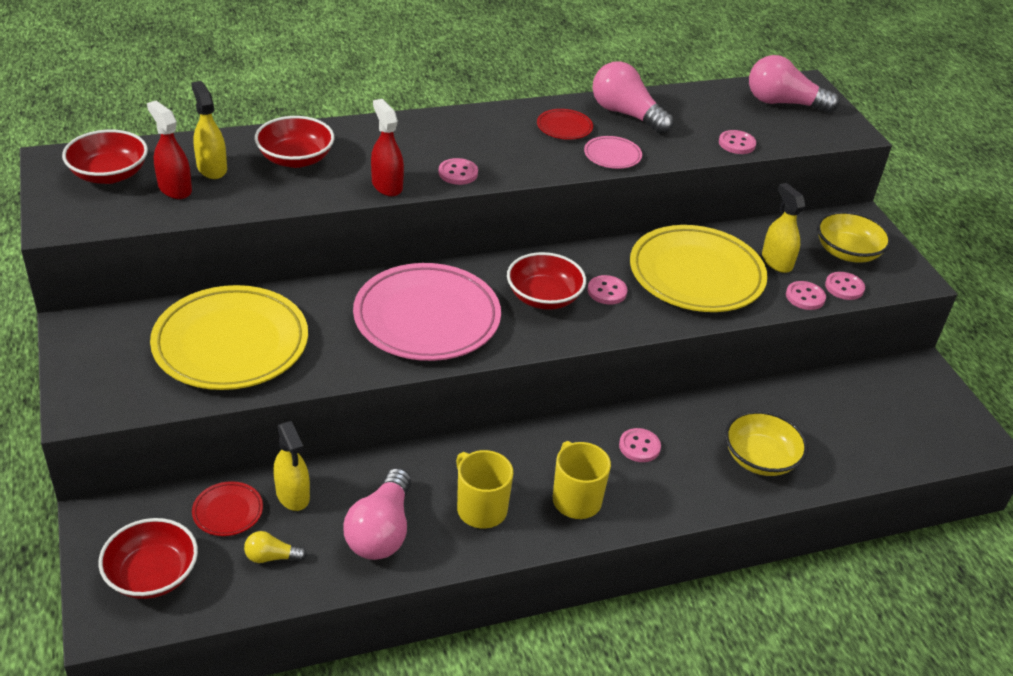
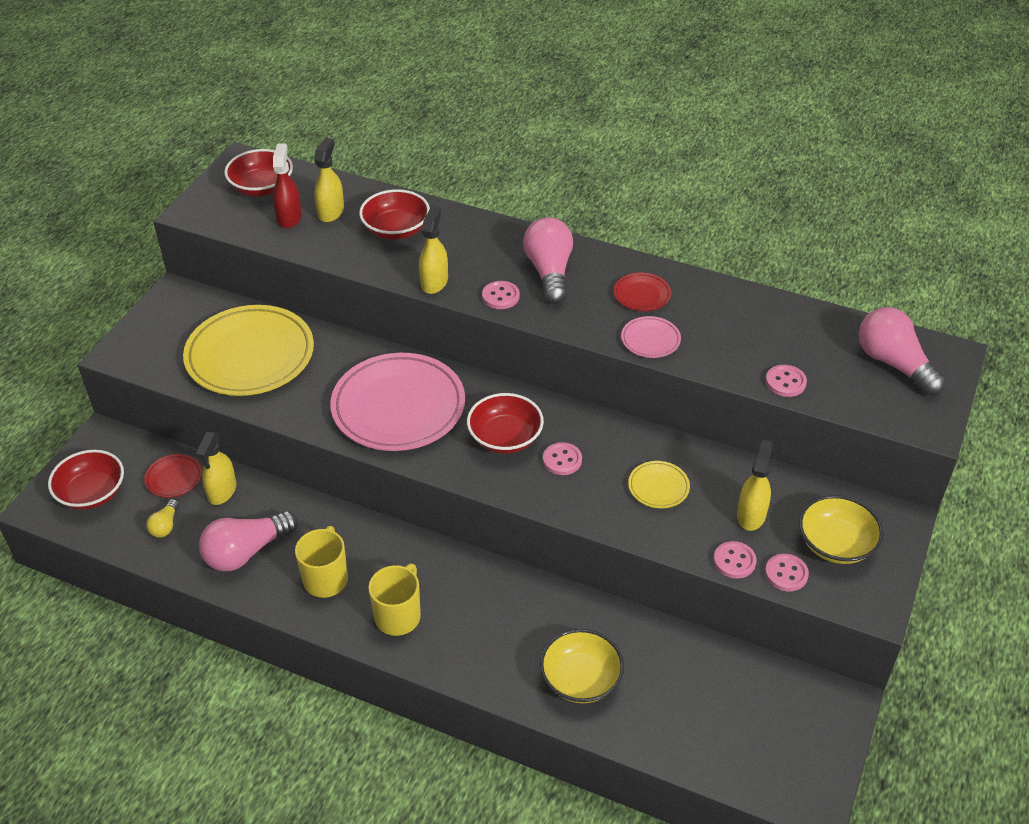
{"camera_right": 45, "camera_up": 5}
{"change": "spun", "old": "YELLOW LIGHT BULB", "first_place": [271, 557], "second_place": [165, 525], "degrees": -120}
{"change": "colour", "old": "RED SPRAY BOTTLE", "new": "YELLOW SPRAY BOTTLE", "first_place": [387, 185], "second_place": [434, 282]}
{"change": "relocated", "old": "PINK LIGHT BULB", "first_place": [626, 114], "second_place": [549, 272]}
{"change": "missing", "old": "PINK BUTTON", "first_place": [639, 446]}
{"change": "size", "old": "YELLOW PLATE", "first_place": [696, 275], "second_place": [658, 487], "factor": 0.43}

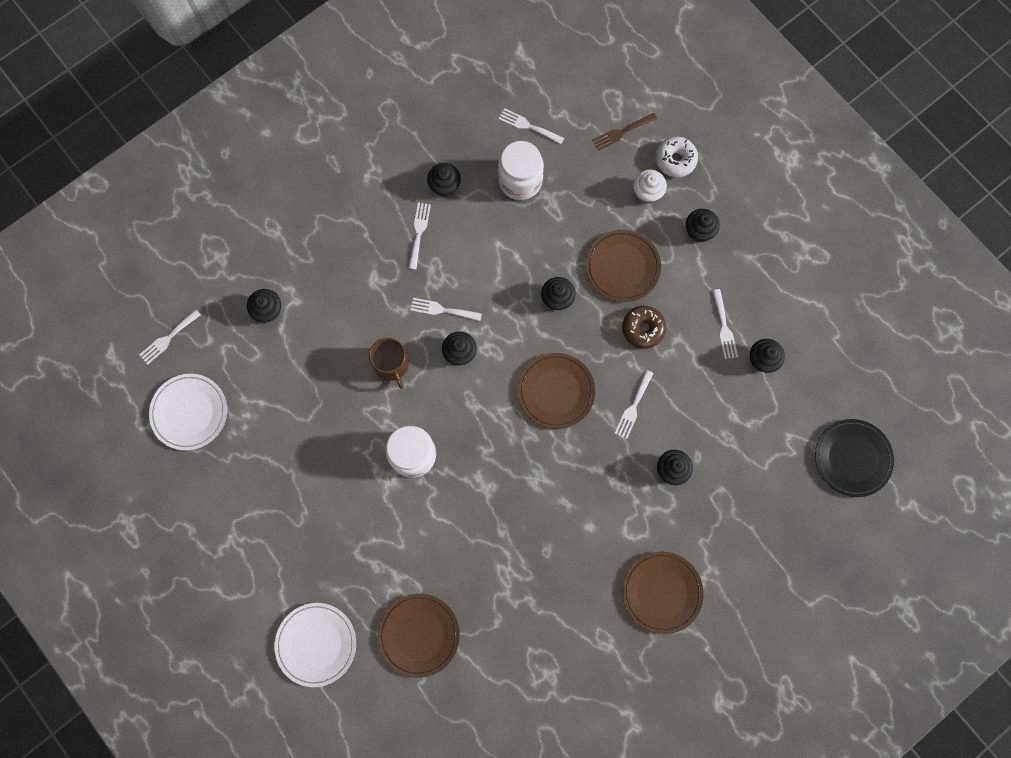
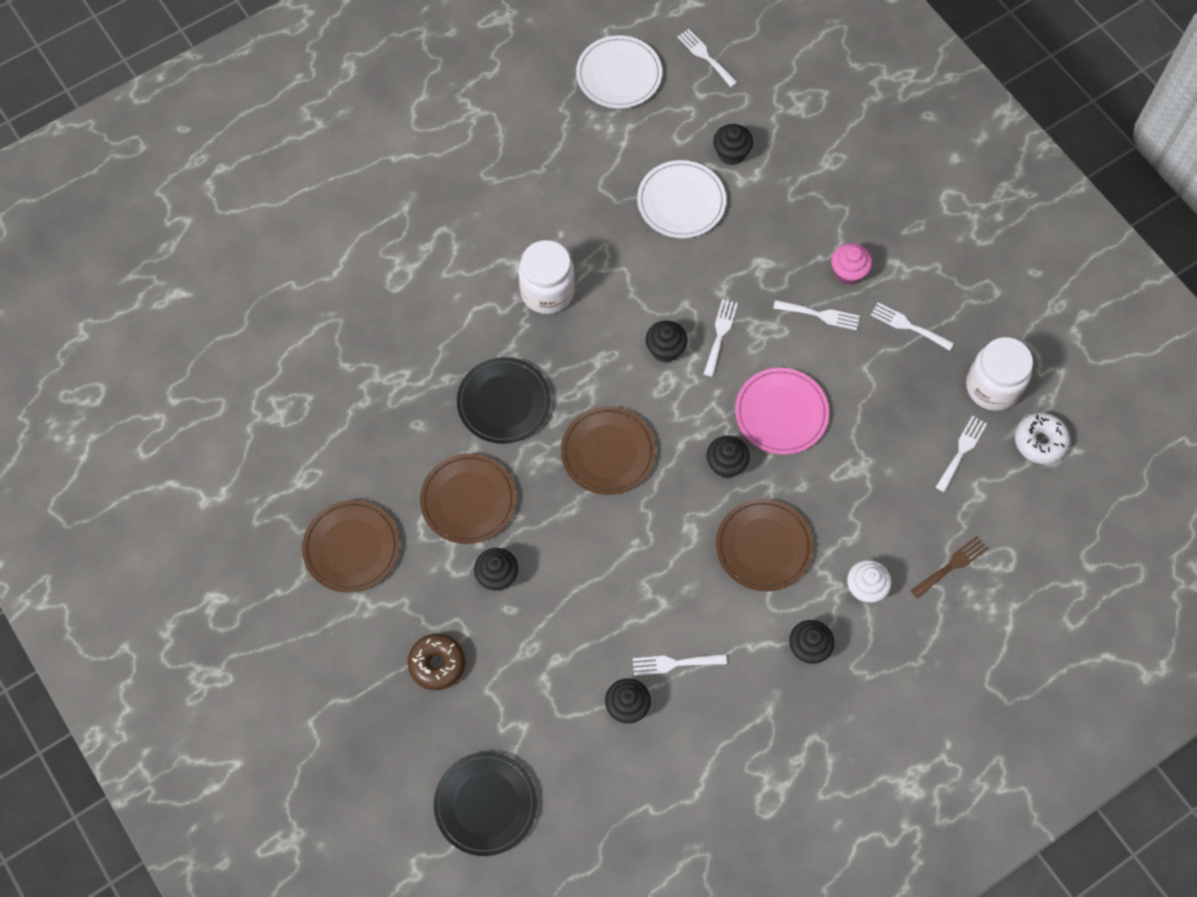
{"camera_right": 95, "camera_up": -10}
{"change": "relocated", "old": "WHITE PLATE", "first_place": [316, 644], "second_place": [681, 202]}
{"change": "missing", "old": "BROWN MUG", "first_place": [392, 365]}
{"change": "relocated", "old": "BROWN PLATE", "first_place": [419, 635], "second_place": [468, 500]}
{"change": "missing", "old": "BLACK CUPCAKE", "first_place": [445, 186]}
{"change": "relocated", "old": "WHITE JAR", "first_place": [520, 181], "second_place": [992, 387]}
{"change": "spun", "old": "BROWN FORK", "first_place": [621, 132], "second_place": [952, 565], "degrees": 75}
{"change": "relocated", "old": "WHITE FORK", "first_place": [633, 407], "second_place": [908, 326]}
{"change": "relocated", "old": "BROWN DONUT", "first_place": [643, 329], "second_place": [437, 664]}
{"change": "relocated", "old": "WHITE DONUT", "first_place": [675, 160], "second_place": [1040, 442]}
{"change": "appeared", "new": "BLACK PLATE", "second_place": [504, 402]}
{"change": "appeared", "new": "PINK PLATE", "second_place": [781, 413]}
{"change": "appeared", "new": "PINK CUPCAKE", "second_place": [848, 272]}

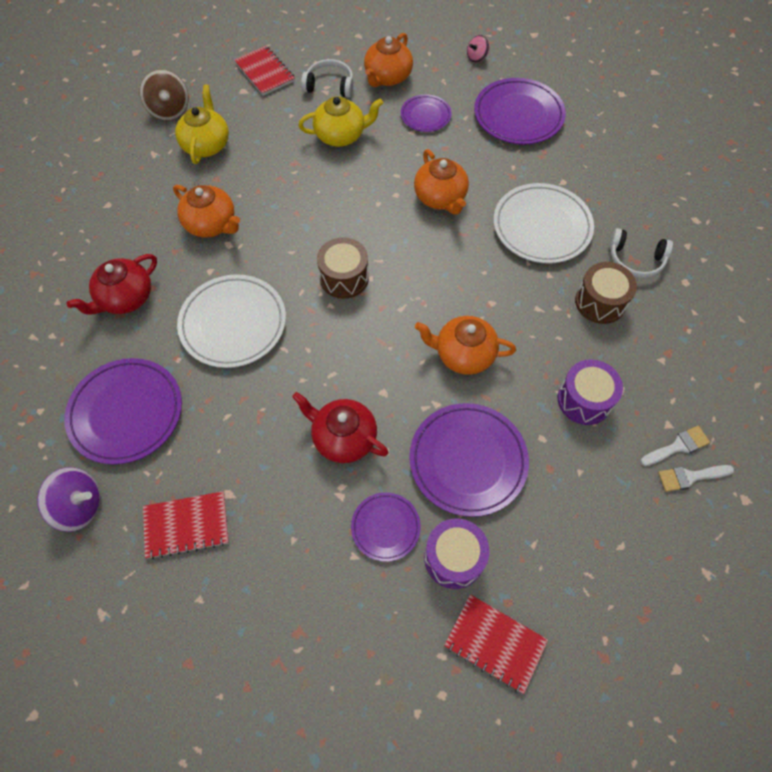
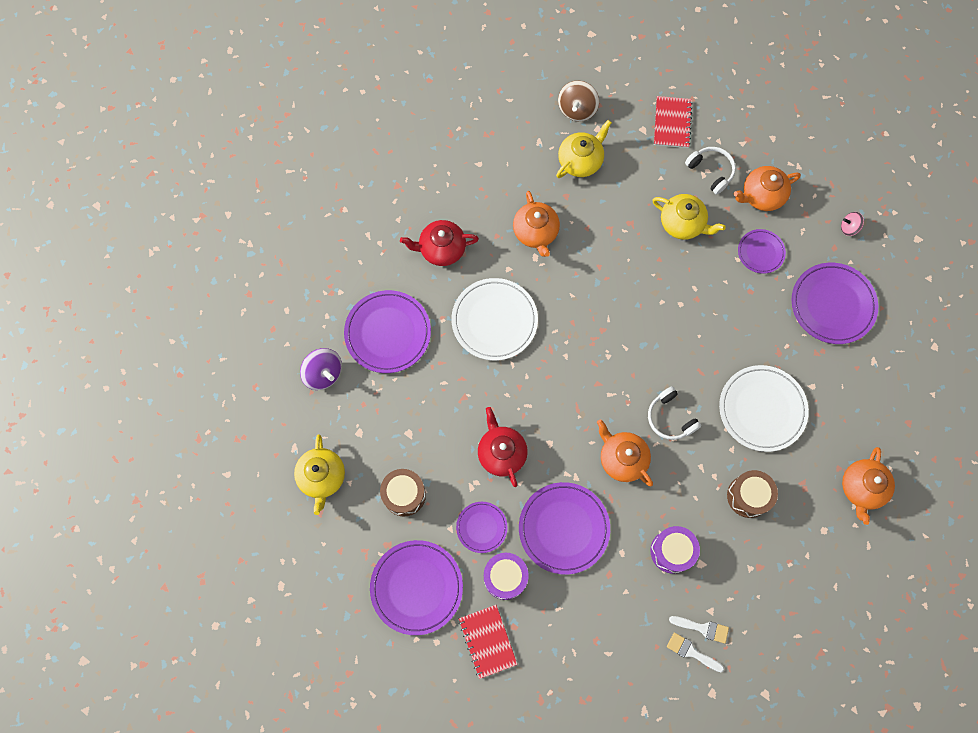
{"camera_right": 40, "camera_up": 10}
{"change": "missing", "old": "RED NOTEBOOK", "first_place": [186, 525]}
{"change": "relocated", "old": "BROWN DRUM", "first_place": [344, 278], "second_place": [404, 495]}
{"change": "relocated", "old": "ORANGE TEAPOT", "first_place": [440, 198], "second_place": [862, 488]}
{"change": "relocated", "old": "WHITE HEADPHONES", "first_place": [635, 260], "second_place": [670, 418]}
{"change": "appeared", "new": "YELLOW TEAPOT", "second_place": [322, 477]}
{"change": "appeared", "new": "PURPLE PLATE", "second_place": [416, 587]}

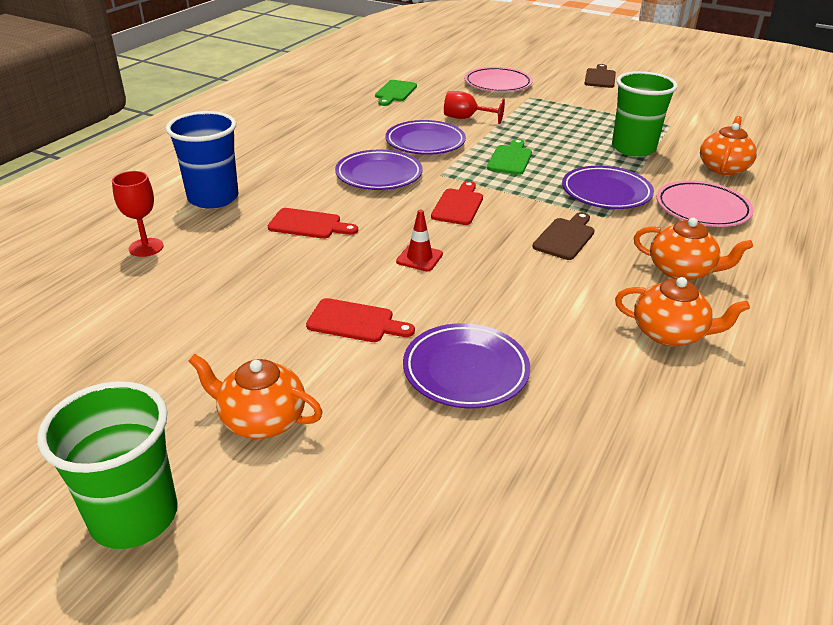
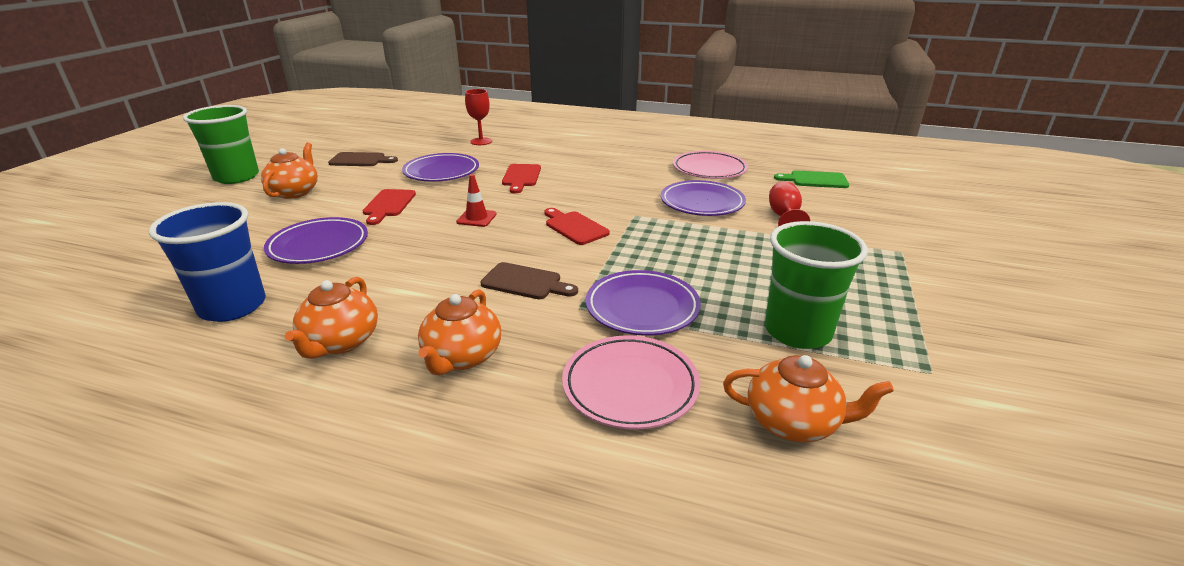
{"camera_right": 80, "camera_up": -5}
{"change": "relocated", "old": "BLUE CUP", "first_place": [213, 198], "second_place": [232, 306]}
{"change": "relocated", "old": "PURPLE PLATE", "first_place": [379, 175], "second_place": [441, 172]}
{"change": "spun", "old": "RED CUTTING BOARD", "first_place": [458, 205], "second_place": [574, 227], "degrees": -135}
{"change": "relocated", "old": "PINK PLATE", "first_place": [497, 84], "second_place": [709, 169]}
{"change": "missing", "old": "GREEN CUTTING BOARD", "first_place": [510, 159]}
{"change": "relocated", "old": "BROWN CUTTING BOARD", "first_place": [600, 77], "second_place": [360, 160]}

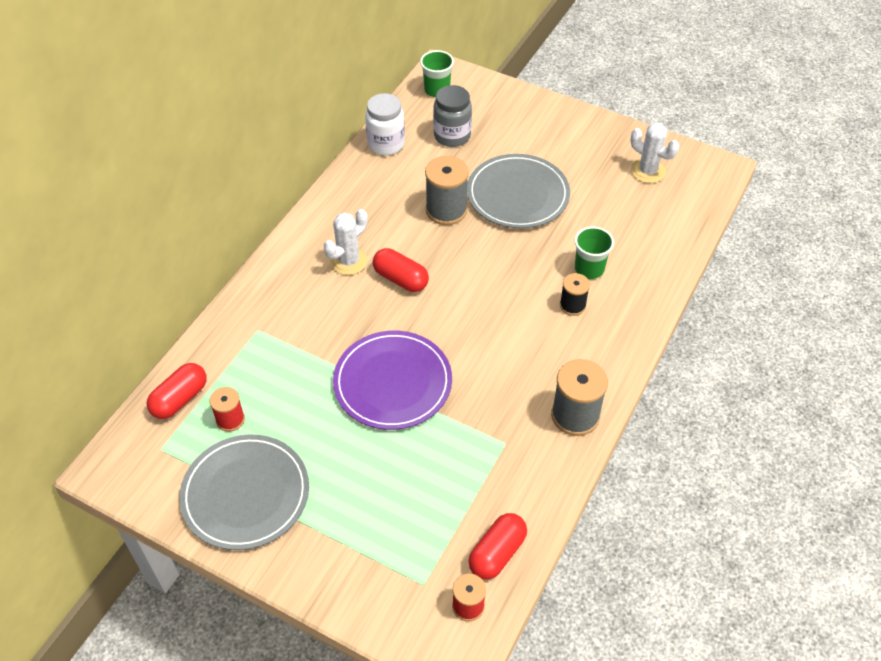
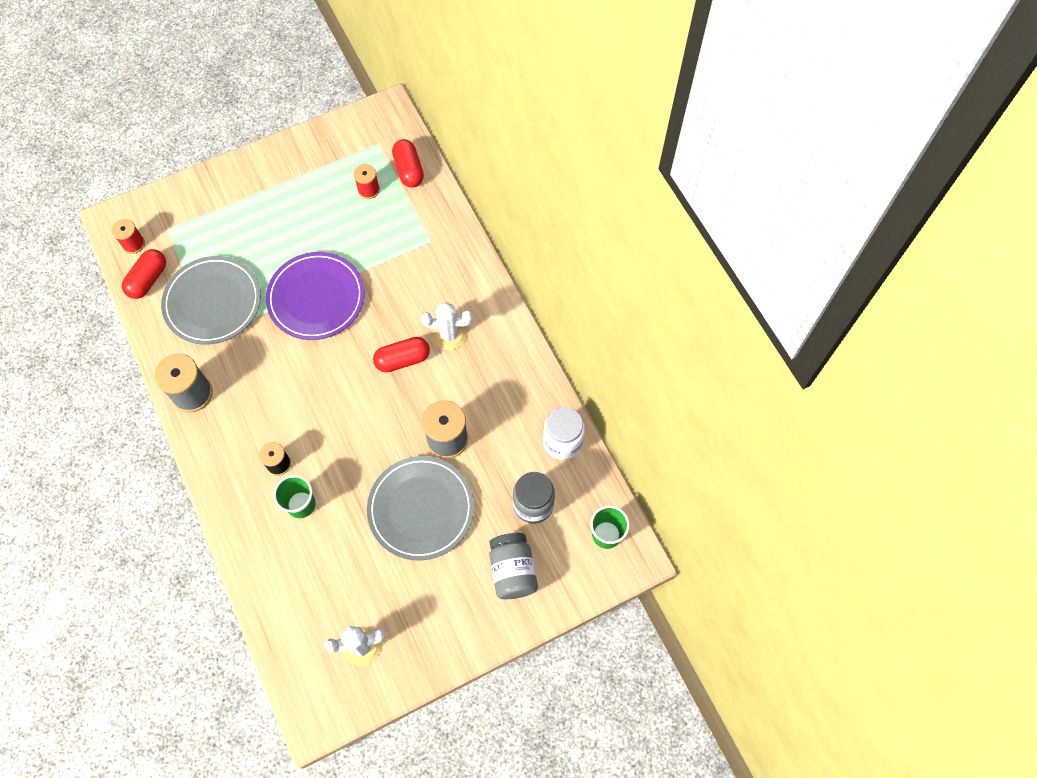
{"camera_right": 125, "camera_up": 15}
{"change": "relocated", "old": "GREY PLATE", "first_place": [245, 494], "second_place": [213, 302]}
{"change": "spun", "old": "WHITE CACTUS", "first_place": [348, 261], "second_place": [449, 334], "degrees": -75}
{"change": "spun", "old": "RED CAPSULE", "first_place": [497, 553], "second_place": [148, 280], "degrees": 45}
{"change": "appeared", "new": "GREY JAR", "second_place": [512, 571]}

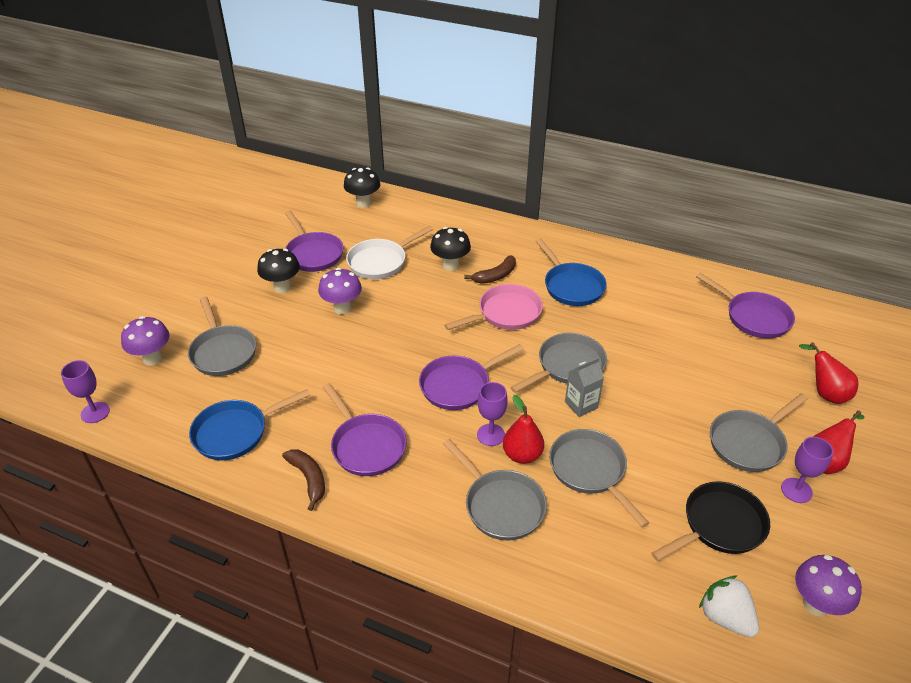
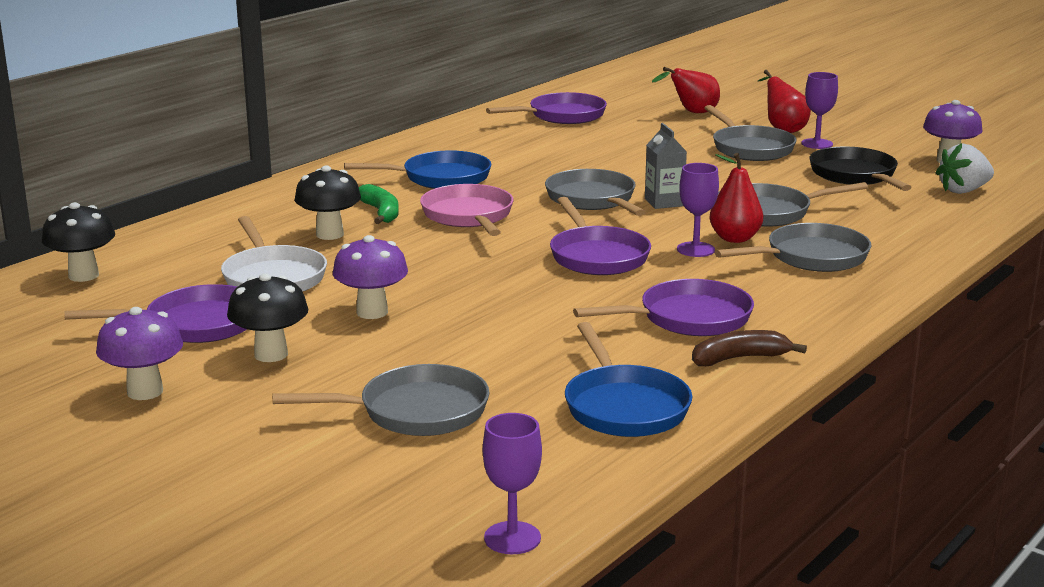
{"camera_right": -75, "camera_up": -20}
{"change": "relocated", "old": "PURPLE MUSHROOM", "first_place": [152, 358], "second_place": [145, 392]}
{"change": "colour", "old": "BROWN BANANA", "new": "GREEN BANANA", "first_place": [495, 276], "second_place": [381, 212]}

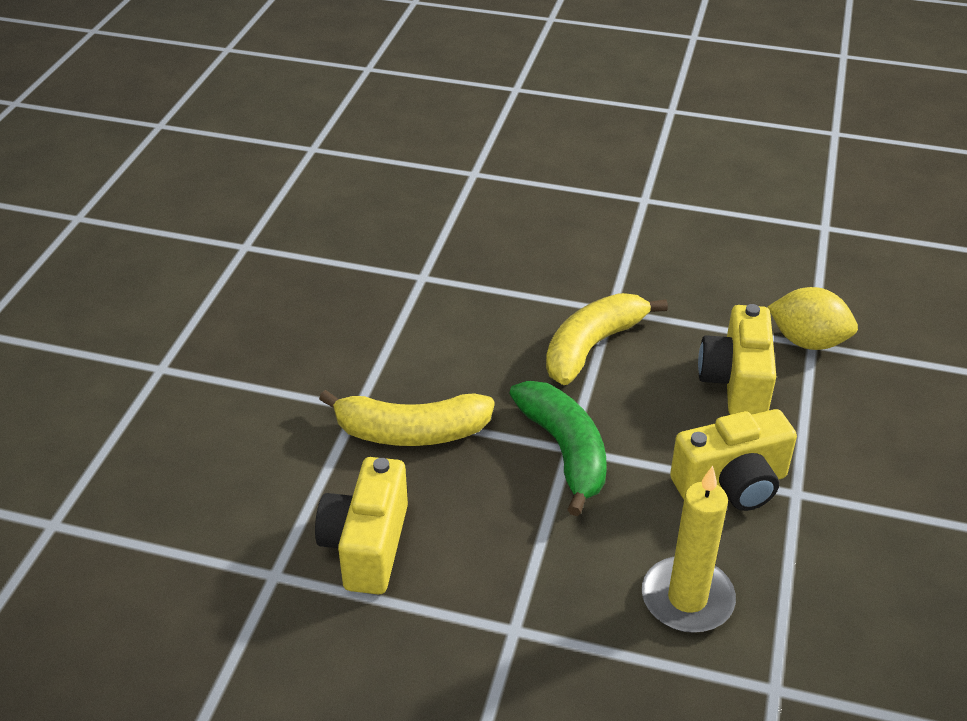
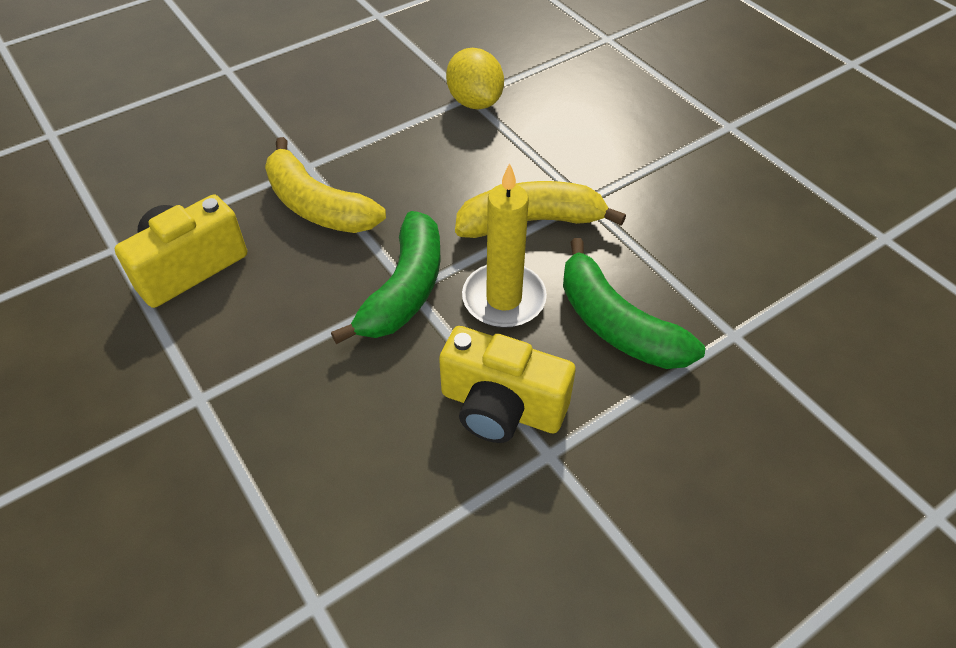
{"camera_right": 40, "camera_up": 10}
{"change": "relocated", "old": "YELLOW CANDLE", "first_place": [687, 599], "second_place": [504, 299]}
{"change": "exchanged", "old": "YELLOW CAMERA", "new": "GREEN BANANA", "first_place": [736, 383], "second_place": [616, 324]}
{"change": "relocated", "old": "YELLOW LEMON", "first_place": [807, 341], "second_place": [475, 102]}

